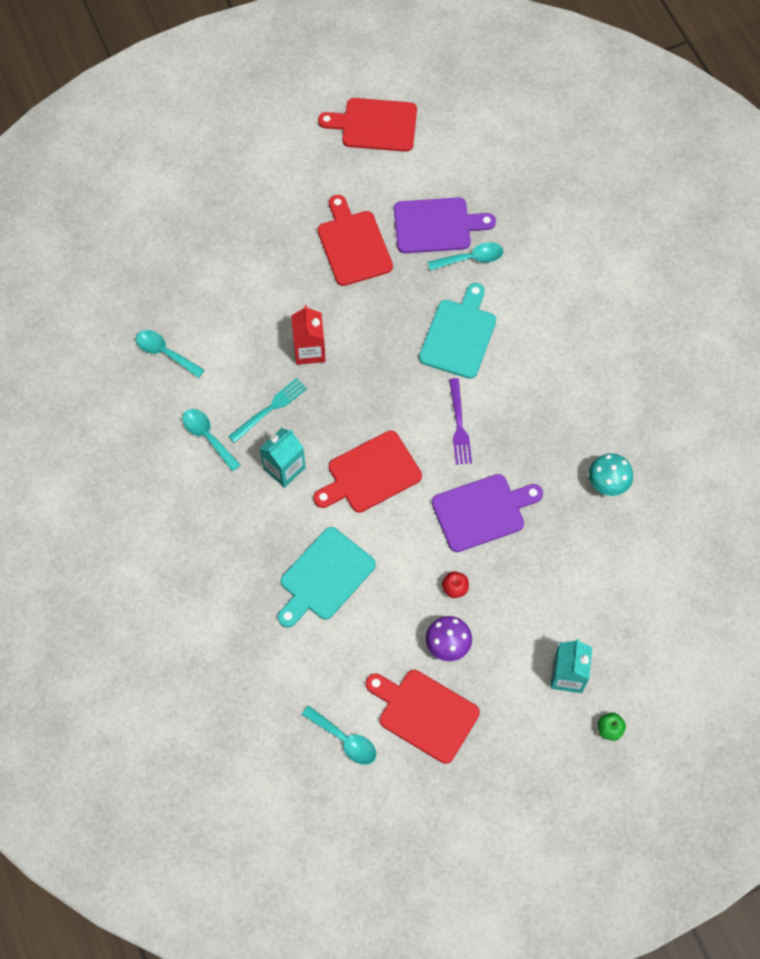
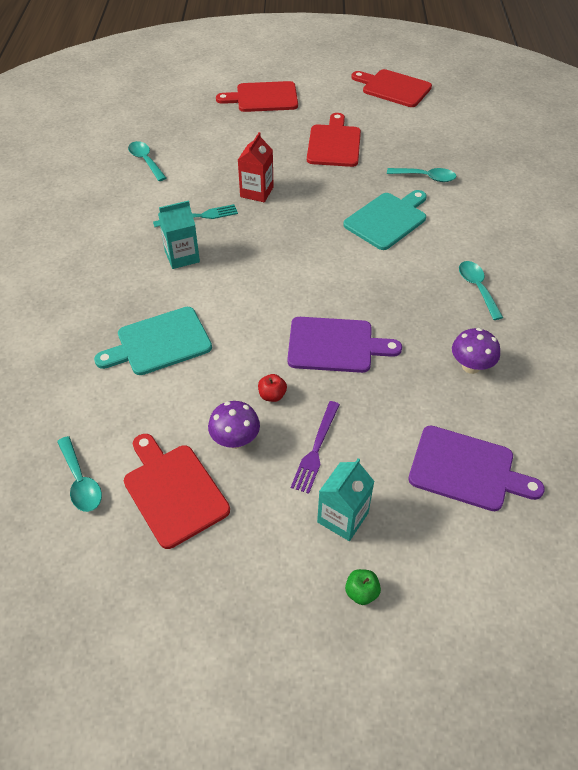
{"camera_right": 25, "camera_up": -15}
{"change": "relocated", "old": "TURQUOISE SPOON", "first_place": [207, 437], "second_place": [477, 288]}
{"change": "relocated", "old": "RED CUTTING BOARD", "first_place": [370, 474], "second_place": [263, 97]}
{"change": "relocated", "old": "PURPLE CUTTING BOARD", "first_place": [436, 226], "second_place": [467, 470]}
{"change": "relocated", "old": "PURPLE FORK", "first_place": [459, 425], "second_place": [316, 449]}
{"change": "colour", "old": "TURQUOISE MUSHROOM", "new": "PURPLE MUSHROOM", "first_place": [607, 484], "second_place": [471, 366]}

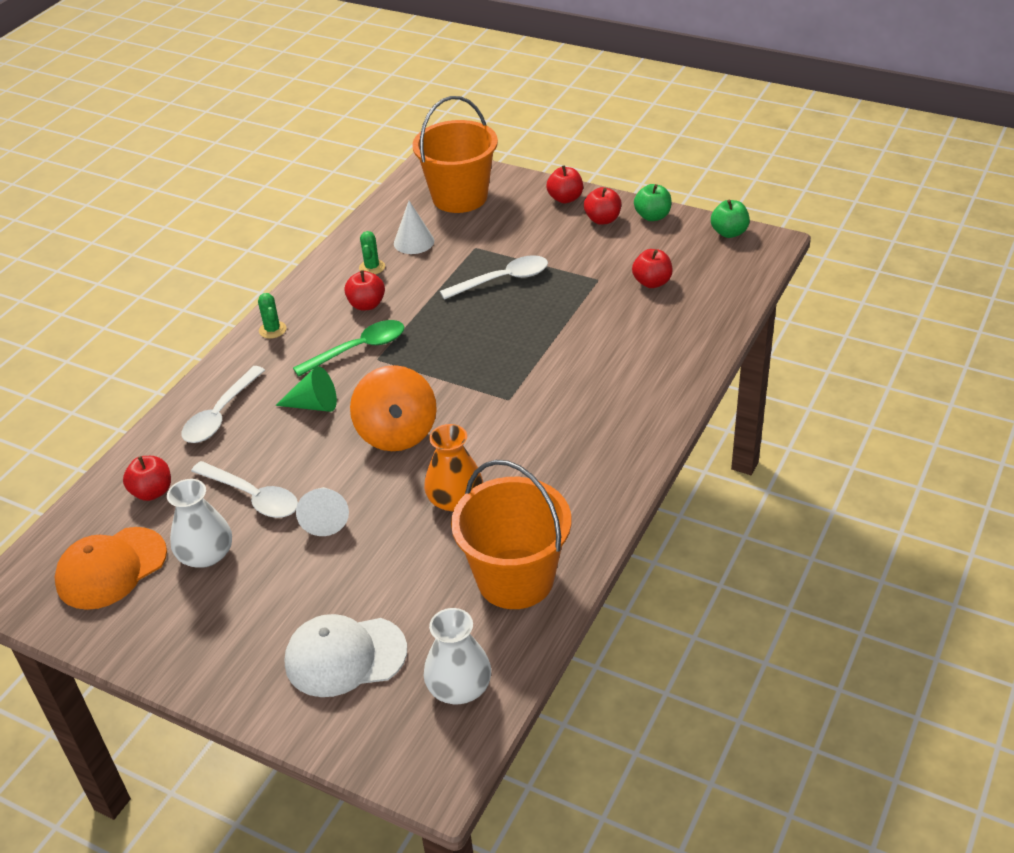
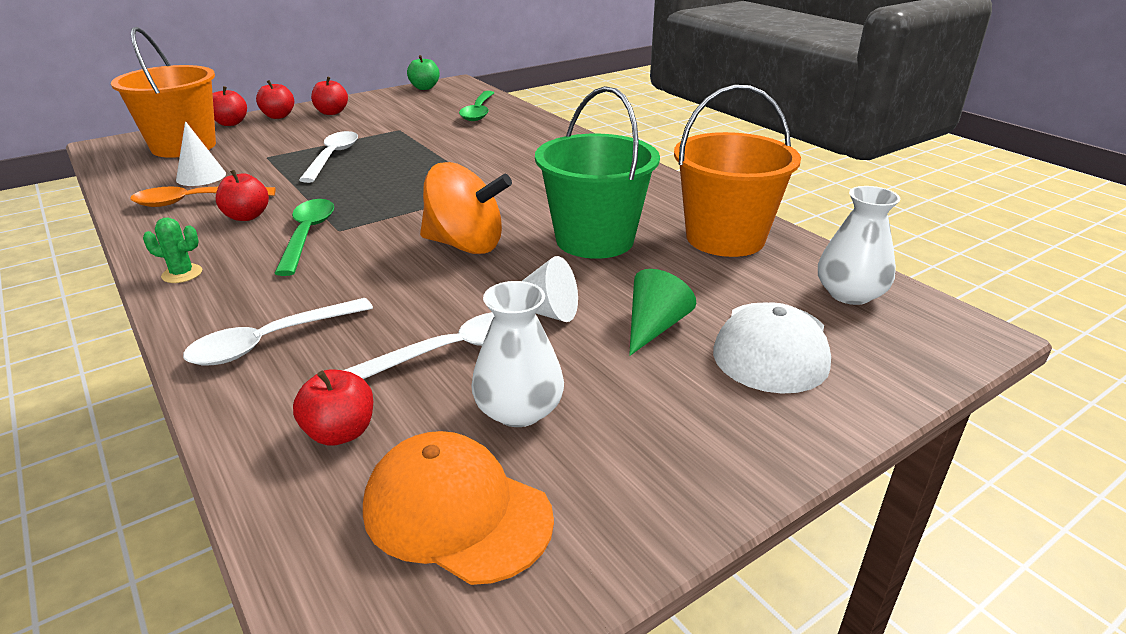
{"camera_right": -65, "camera_up": -10}
{"change": "spun", "old": "ORANGE CAP", "first_place": [111, 568], "second_place": [456, 512], "degrees": 135}
{"change": "spun", "old": "WHITE SPOON", "first_place": [220, 414], "second_place": [270, 341], "degrees": 90}
{"change": "relocated", "old": "GREEN CONE", "first_place": [314, 405], "second_place": [654, 327]}
{"change": "exchanged", "old": "GREEN CACTUS", "new": "ORANGE SPOON", "first_place": [372, 267], "second_place": [195, 201]}
{"change": "exchanged", "old": "ORANGE VASE", "new": "GREEN BUCKET", "first_place": [455, 499], "second_place": [594, 240]}
{"change": "relocated", "old": "RED APPLE", "first_place": [652, 282], "second_place": [231, 123]}
{"change": "missing", "old": "GREEN APPLE", "first_place": [652, 216]}
{"change": "appeared", "new": "GREEN SPOON", "second_place": [478, 112]}

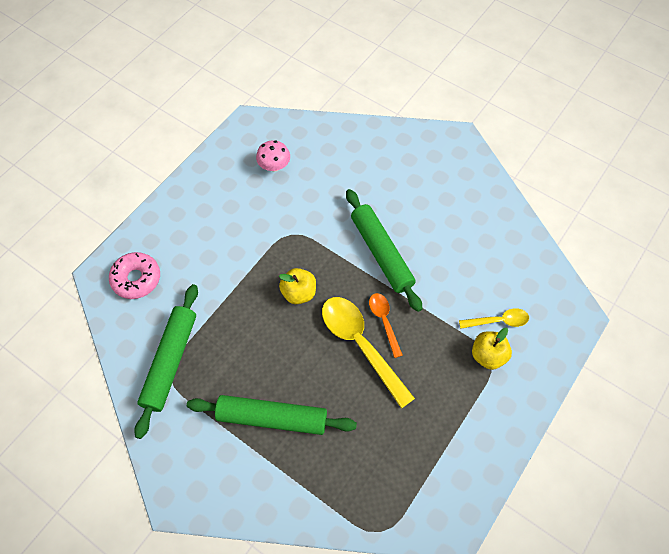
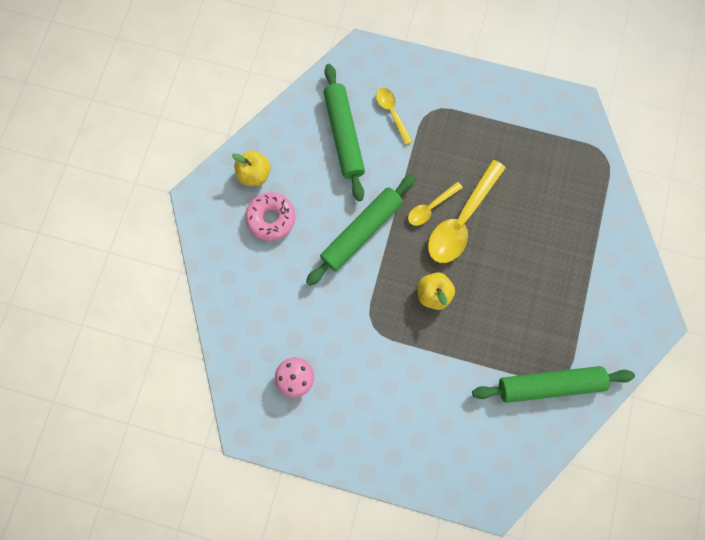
{"camera_right": -110, "camera_up": 15}
{"change": "relocated", "old": "PINK DONUT", "first_place": [136, 279], "second_place": [271, 218]}
{"change": "relocated", "old": "GREEN ROLLING PIN", "first_place": [272, 417], "second_place": [343, 136]}
{"change": "colour", "old": "ORANGE SPOON", "new": "YELLOW SPOON", "first_place": [384, 321], "second_place": [431, 207]}
{"change": "relocated", "old": "YELLOW APPLE", "first_place": [488, 355], "second_place": [255, 174]}

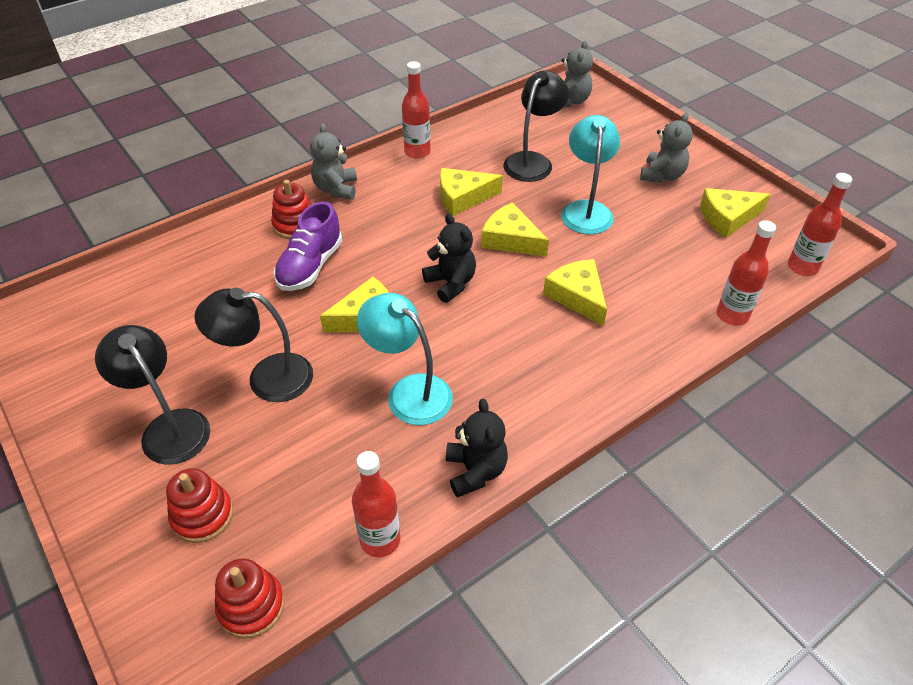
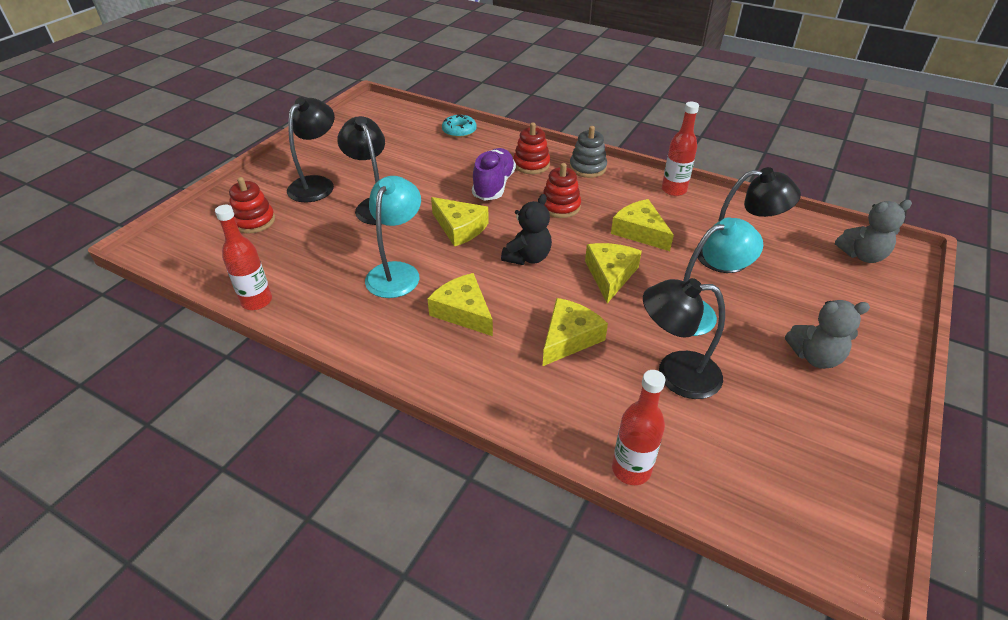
{"camera_right": 65, "camera_up": -5}
{"change": "relocated", "old": "RED STACKING TOY", "first_place": [251, 606], "second_place": [560, 206]}
{"change": "spun", "old": "PURPLE SHOE", "first_place": [310, 266], "second_place": [494, 185], "degrees": 105}
{"change": "exchanged", "old": "GREY TEDDY BEAR", "new": "GREY STACKING TOY", "first_place": [336, 189], "second_place": [587, 168]}
{"change": "missing", "old": "BLACK TEDDY BEAR", "first_place": [475, 471]}
{"change": "relocated", "old": "YELLOW CHEESE", "first_place": [727, 218], "second_place": [463, 311]}
{"change": "missing", "old": "RED BOTTLE", "first_place": [802, 267]}
{"change": "appeared", "new": "TURQUOISE DONUT", "second_place": [459, 131]}
{"change": "appeared", "new": "BLACK LAMP", "second_place": [675, 374]}

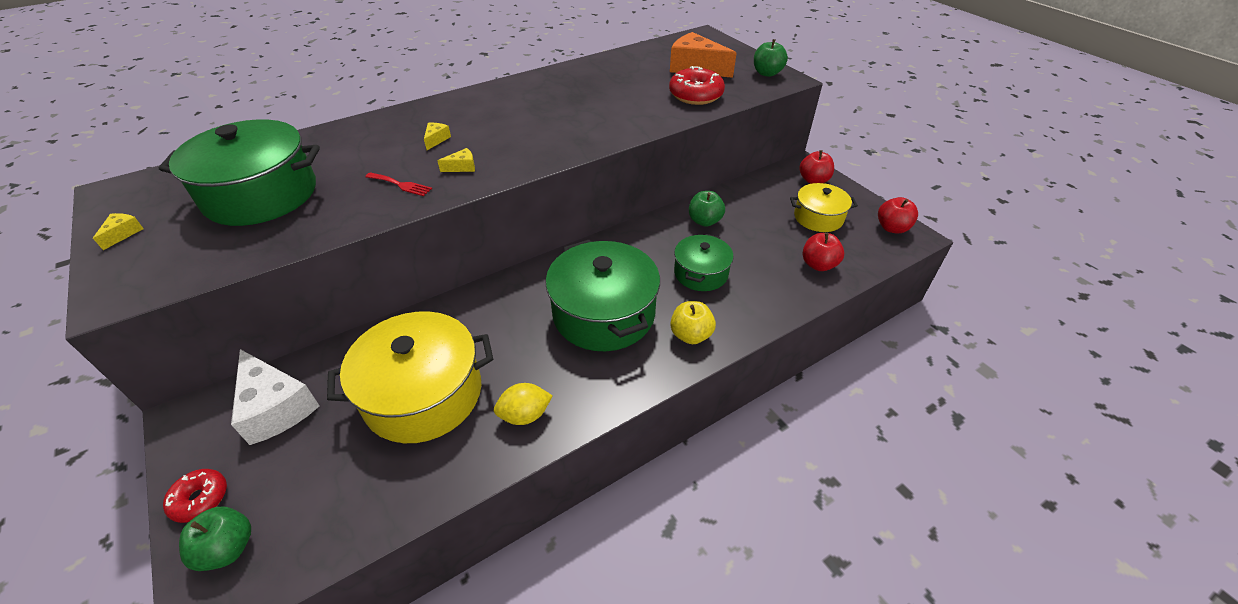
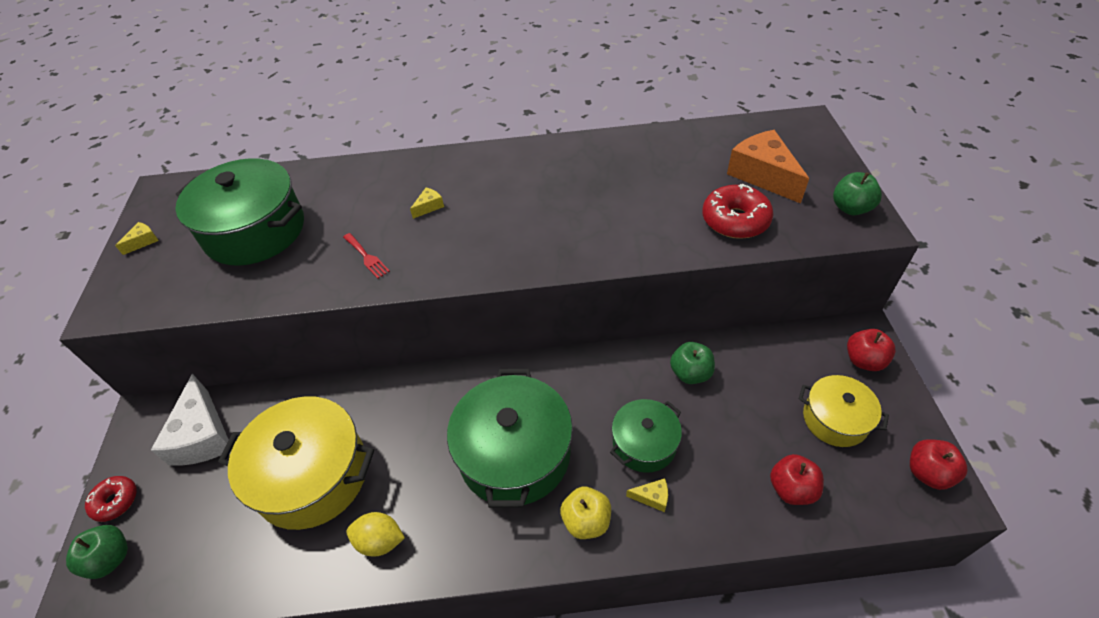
{"camera_right": 30, "camera_up": 5}
{"change": "relocated", "old": "YELLOW CHEESE", "first_place": [462, 167], "second_place": [652, 497]}

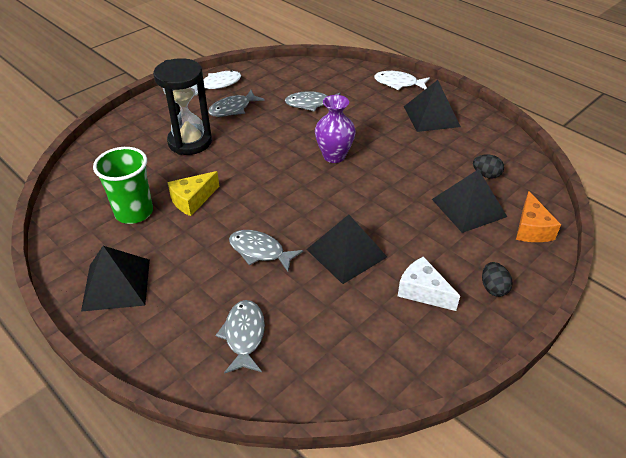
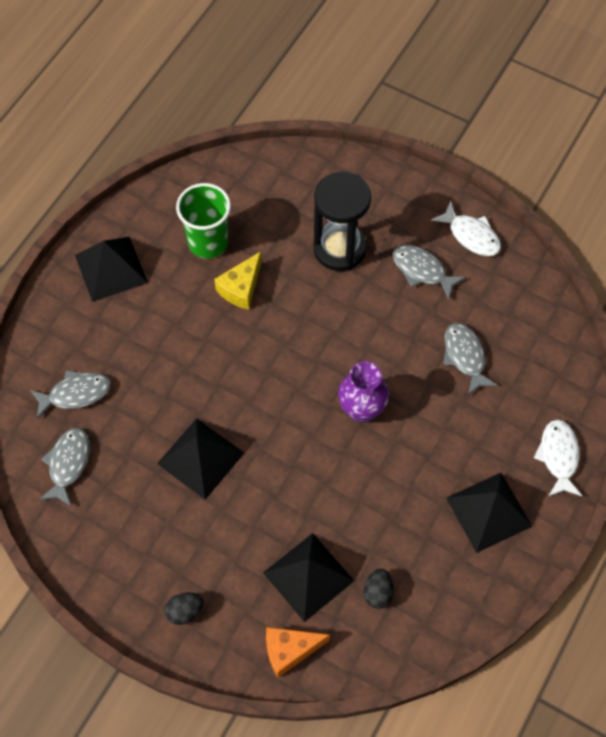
{"camera_right": 75, "camera_up": 20}
{"change": "spun", "old": "YELLOW CHEESE", "first_place": [192, 200], "second_place": [241, 288], "degrees": -90}
{"change": "relocated", "old": "GREY FISH", "first_place": [260, 251], "second_place": [68, 464]}
{"change": "missing", "old": "WHITE CHEESE", "first_place": [423, 291]}

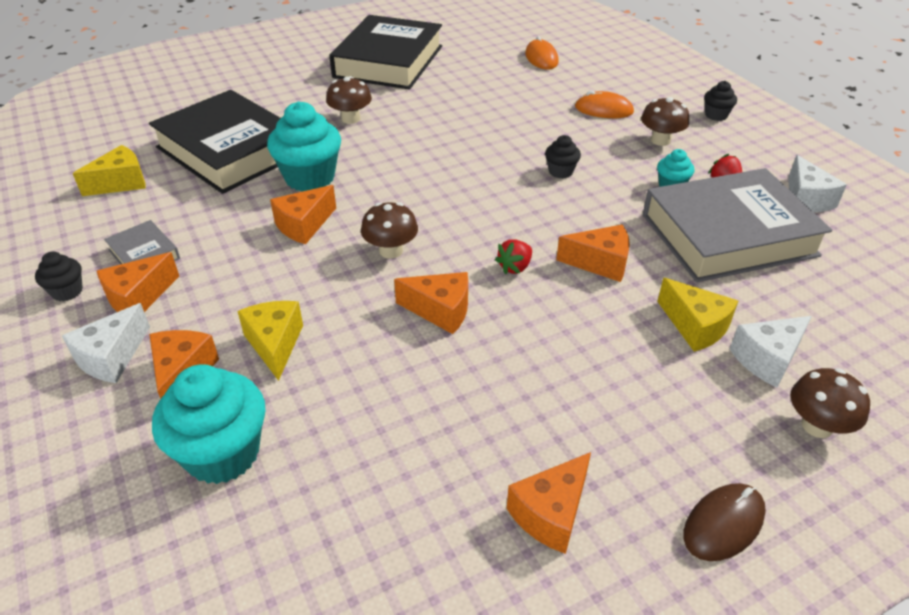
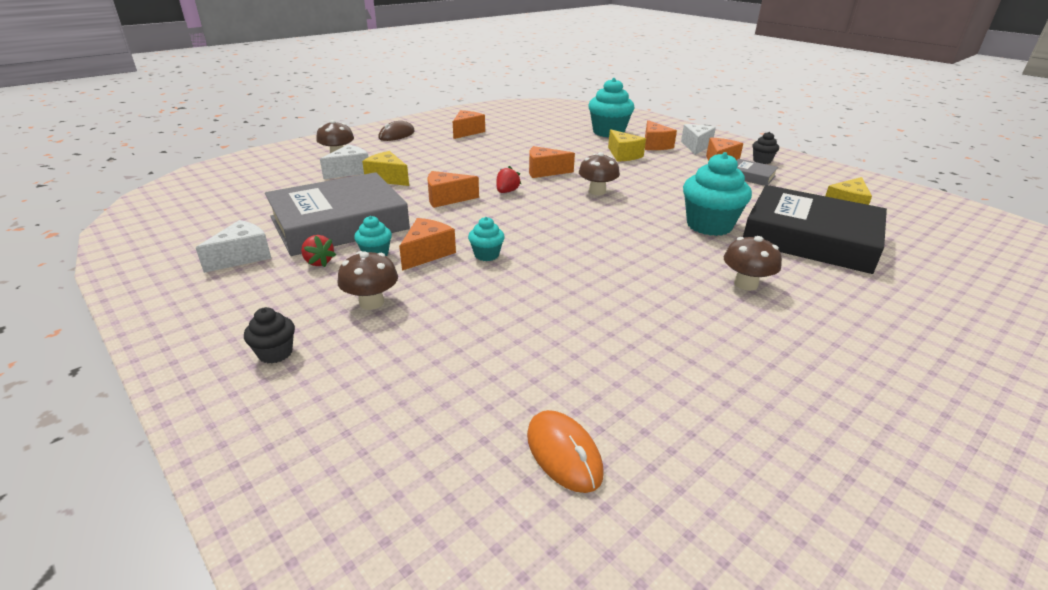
{"camera_right": 165, "camera_up": -10}
{"change": "relocated", "old": "ORANGE CHEESE", "first_place": [304, 225], "second_place": [427, 253]}
{"change": "missing", "old": "BLACK BOOK", "first_place": [388, 61]}
{"change": "colour", "old": "BLACK CUPCAKE", "new": "TURQUOISE CUPCAKE", "first_place": [560, 171], "second_place": [486, 255]}
{"change": "missing", "old": "ORANGE MOUSE", "first_place": [603, 109]}
{"change": "spun", "old": "WHITE CHEESE", "first_place": [806, 199], "second_place": [243, 257], "degrees": 60}

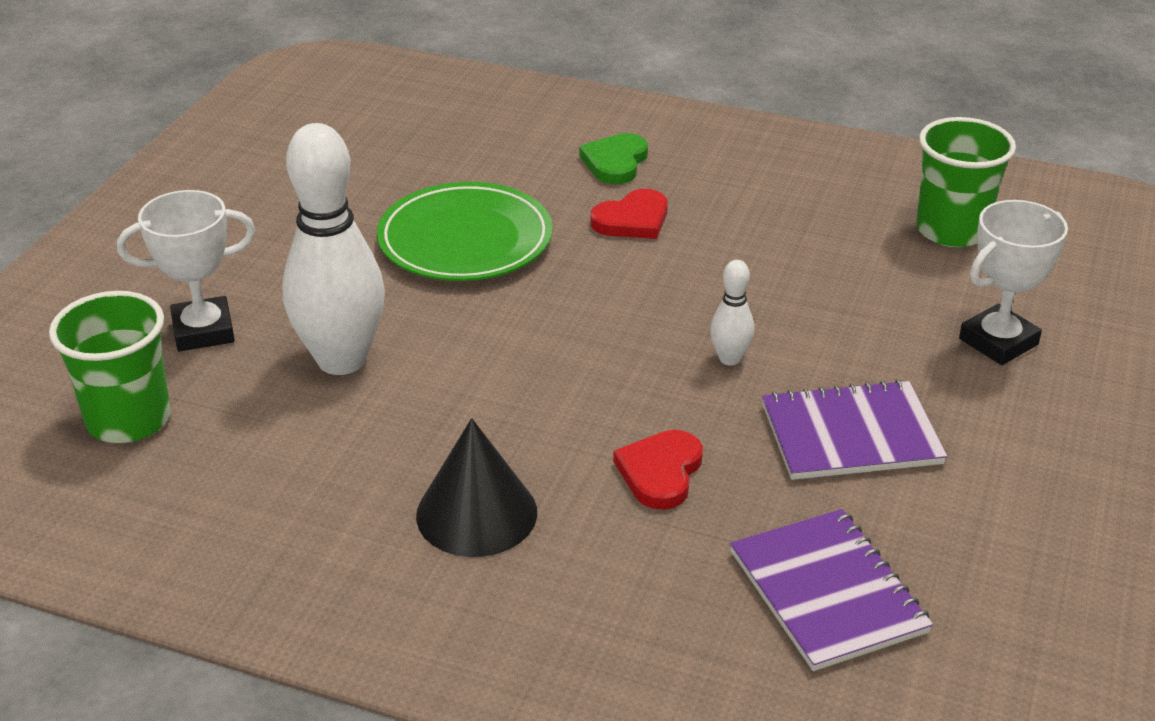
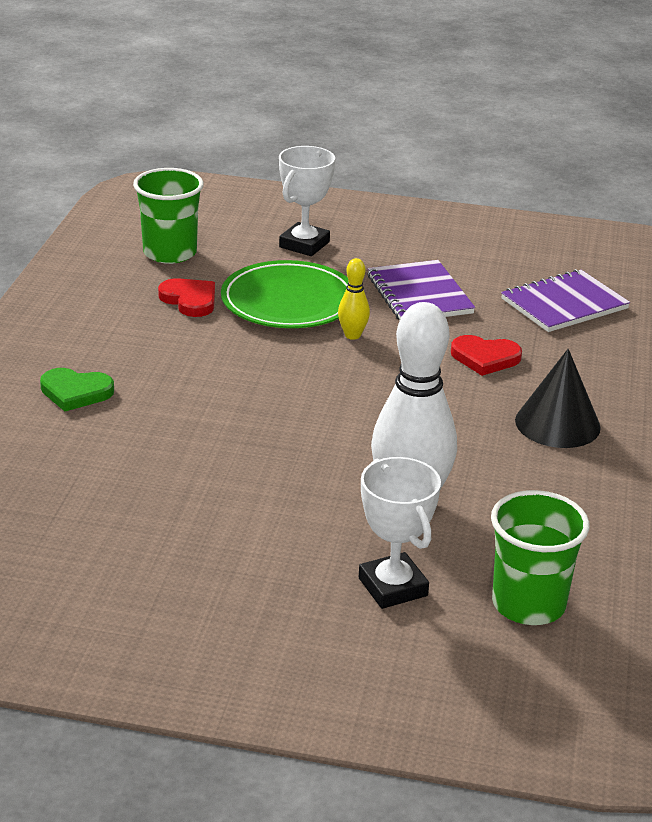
{"camera_right": -100, "camera_up": -5}
{"change": "relocated", "old": "GREEN PLATE", "first_place": [465, 239], "second_place": [288, 301]}
{"change": "relocated", "old": "RED HEART", "first_place": [632, 220], "second_place": [190, 300]}
{"change": "colour", "old": "WHITE BOWLING PIN", "new": "YELLOW BOWLING PIN", "first_place": [730, 359], "second_place": [352, 335]}
{"change": "spun", "old": "WHITE TROPHY", "first_place": [998, 342], "second_place": [304, 244], "degrees": 75}

